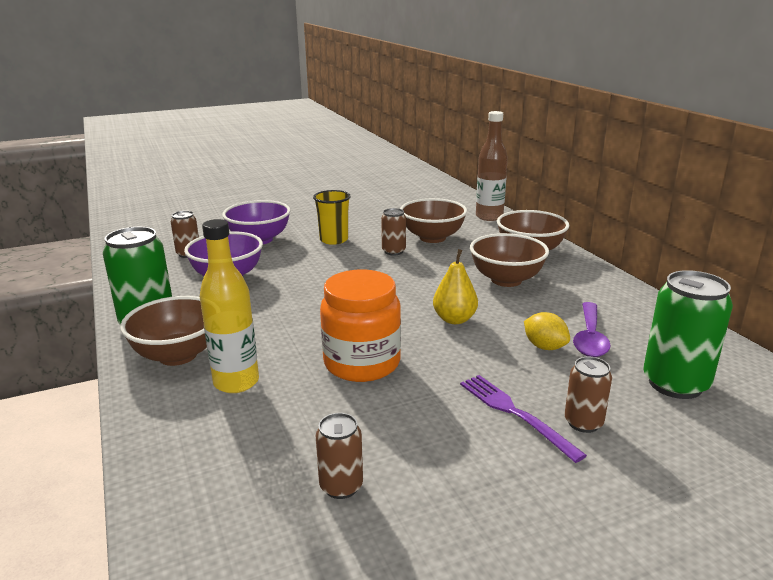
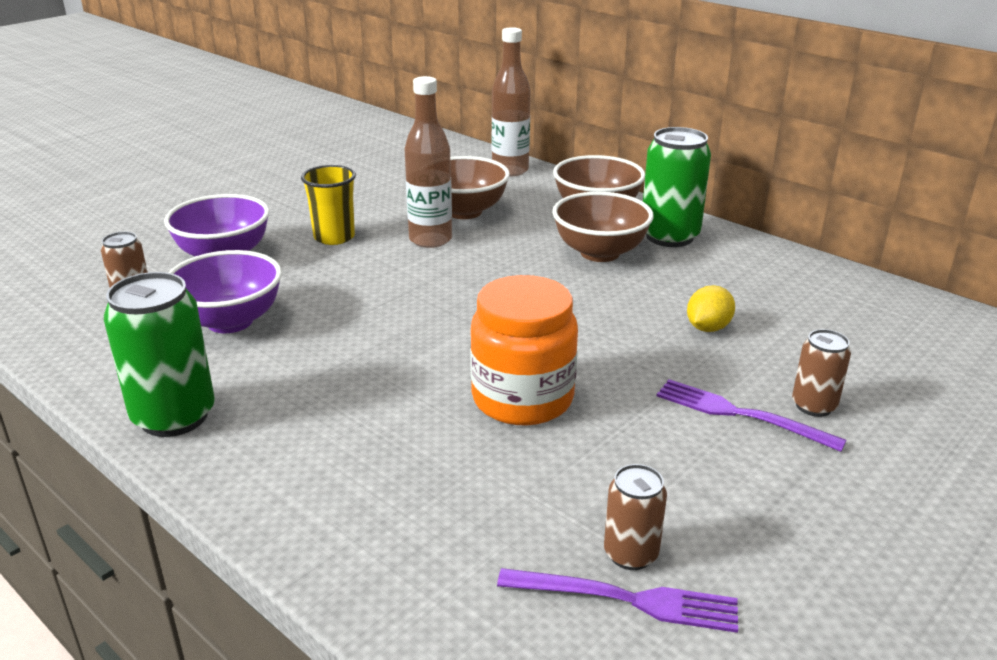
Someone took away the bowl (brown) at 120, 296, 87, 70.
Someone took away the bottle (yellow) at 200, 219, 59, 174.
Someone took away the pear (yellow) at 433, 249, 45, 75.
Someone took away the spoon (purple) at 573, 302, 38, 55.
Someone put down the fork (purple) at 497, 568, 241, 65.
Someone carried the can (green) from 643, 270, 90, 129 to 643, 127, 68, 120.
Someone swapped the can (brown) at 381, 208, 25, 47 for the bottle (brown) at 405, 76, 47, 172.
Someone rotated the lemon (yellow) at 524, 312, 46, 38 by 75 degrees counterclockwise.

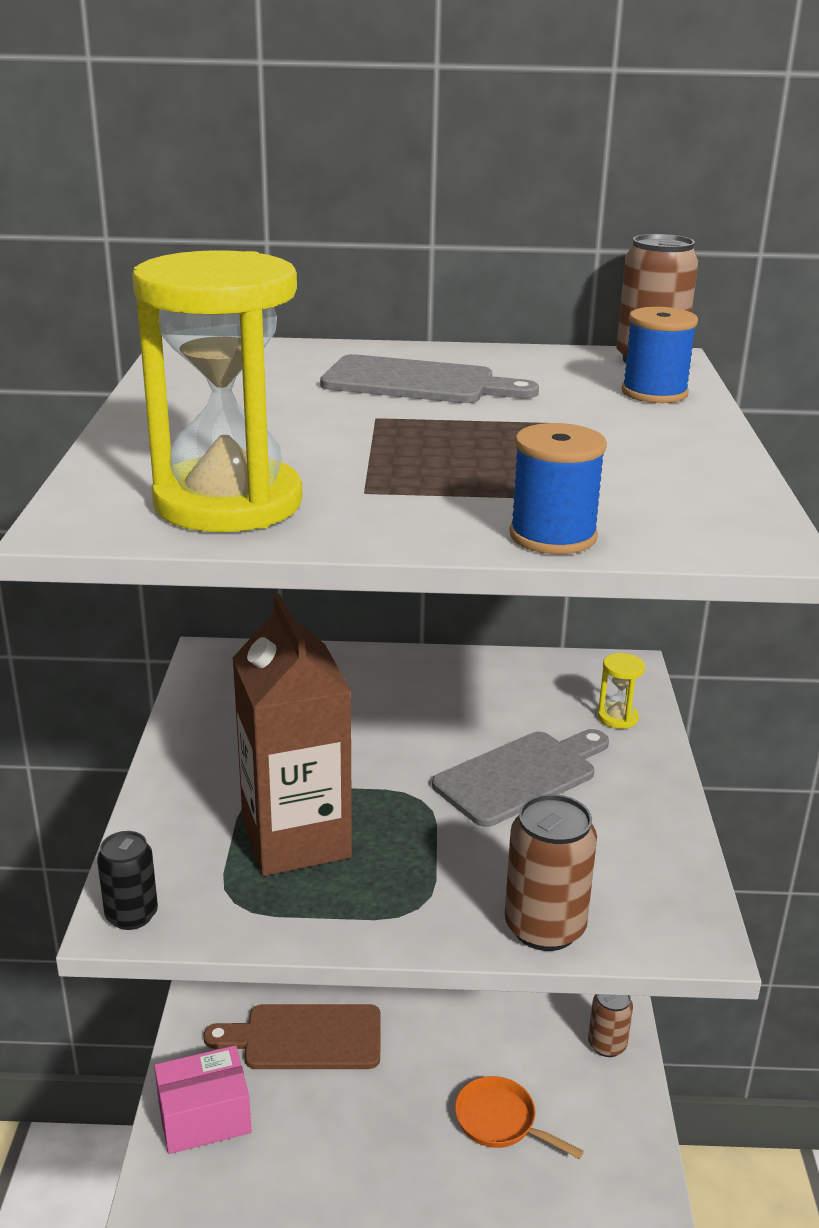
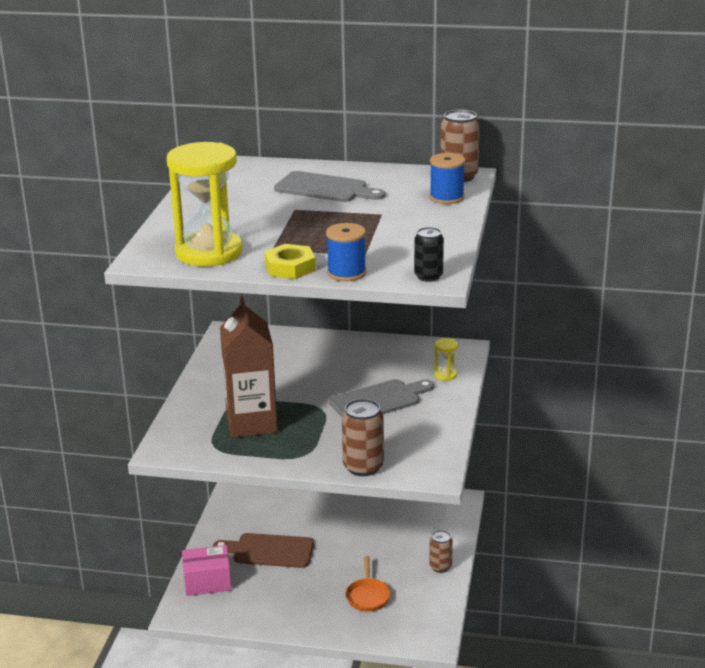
Someone put down the nut (yellow) at 264, 244, 52, 35.
Someone carried the can (black) from 97, 831, 61, 99 to 414, 227, 30, 55.
Someone rotated the pan (orange) at 455, 1076, 129, 83 by 135 degrees counterclockwise.

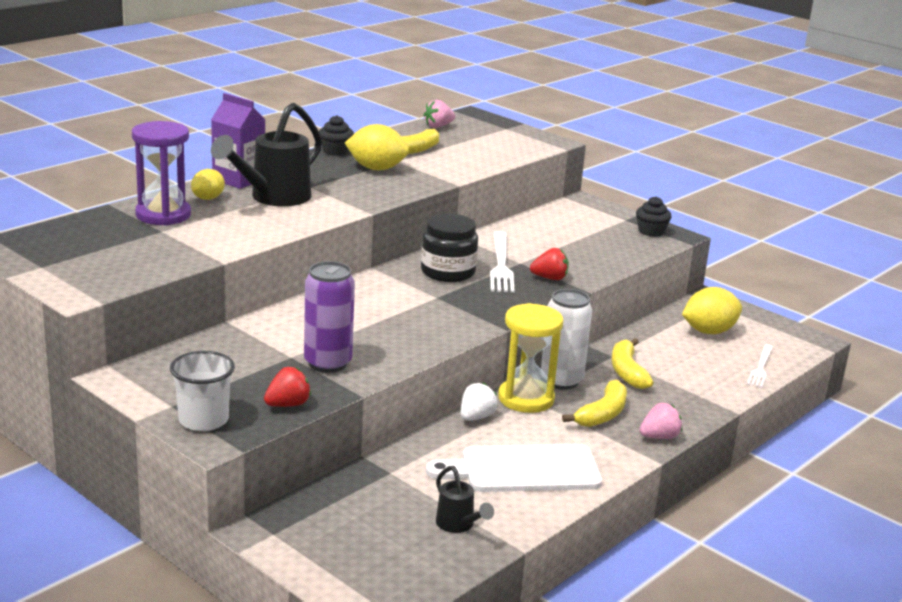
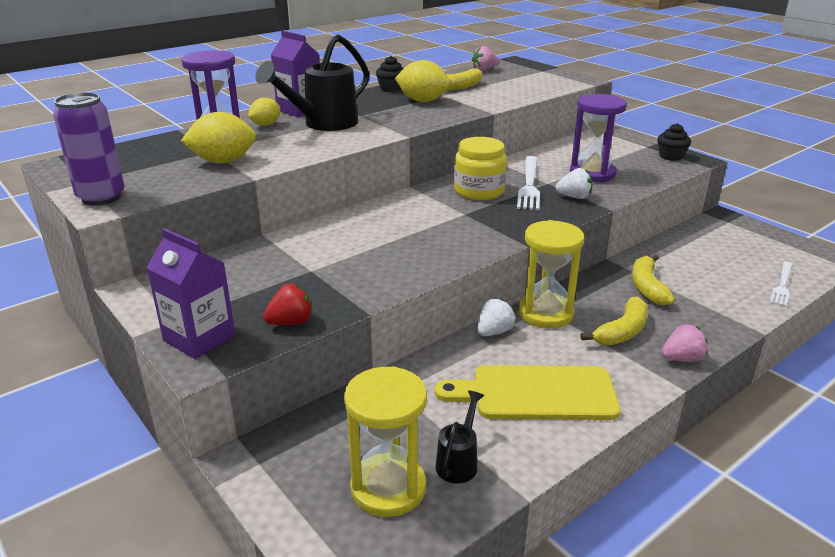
Someone took away the can (white) at 541, 289, 51, 101.
Someone put down the hourglass (yellow) at 344, 366, 83, 151.
Someone put down the hourglass (purple) at 570, 94, 57, 88.
Someone carried the can (purple) from 304, 261, 51, 112 to 53, 92, 72, 114.
Someone carried the lemon (yellow) from 682, 287, 60, 47 to 181, 112, 75, 51.
Someone swapped the cup (white) at 170, 351, 65, 80 for the carton (purple) at 146, 228, 89, 131.
Someone repainted the jar (black) at 421, 214, 57, 68, which became the jar (yellow) at 454, 137, 53, 63.
Someone repainted the cutting board (white) at 426, 444, 176, 48, which became the cutting board (yellow) at 434, 365, 187, 55.
Someone repainted the strawberry (red) at 530, 248, 39, 32, which became the strawberry (white) at 555, 168, 38, 31.
Someone rotated the watering can (black) at 436, 466, 58, 67 by 135 degrees counterclockwise.

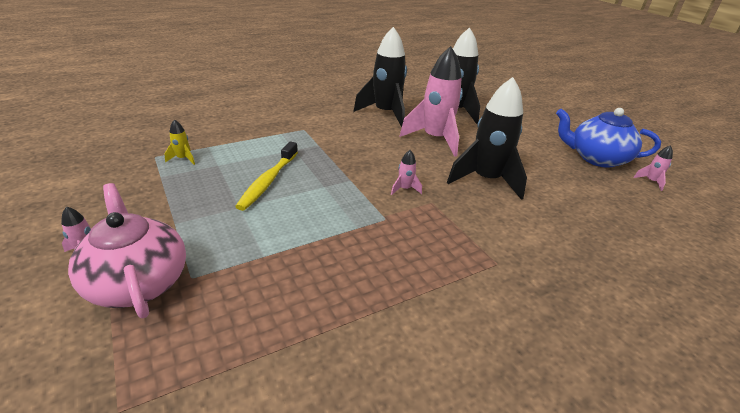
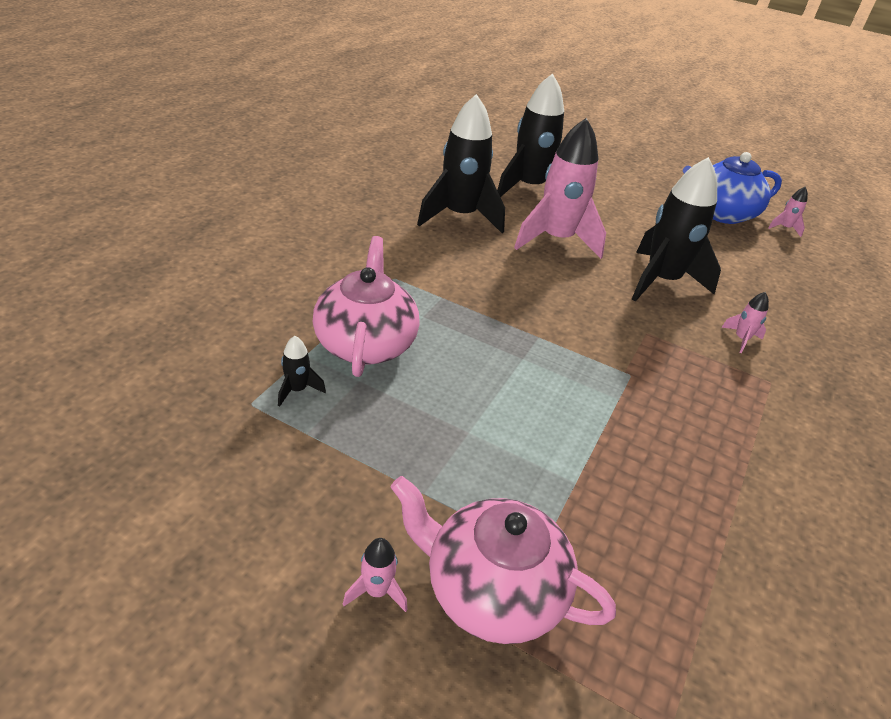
Someone took away the toothbrush (yellow) at 235, 141, 63, 70.
Someone put down the teapot (pink) at 313, 236, 107, 141.
Someone carried the rocket (pink) from 391, 150, 31, 45 to 721, 292, 48, 61.
Someone repainted the rocket (yellow) at 164, 119, 31, 46, which became the rocket (black) at 278, 336, 48, 71.

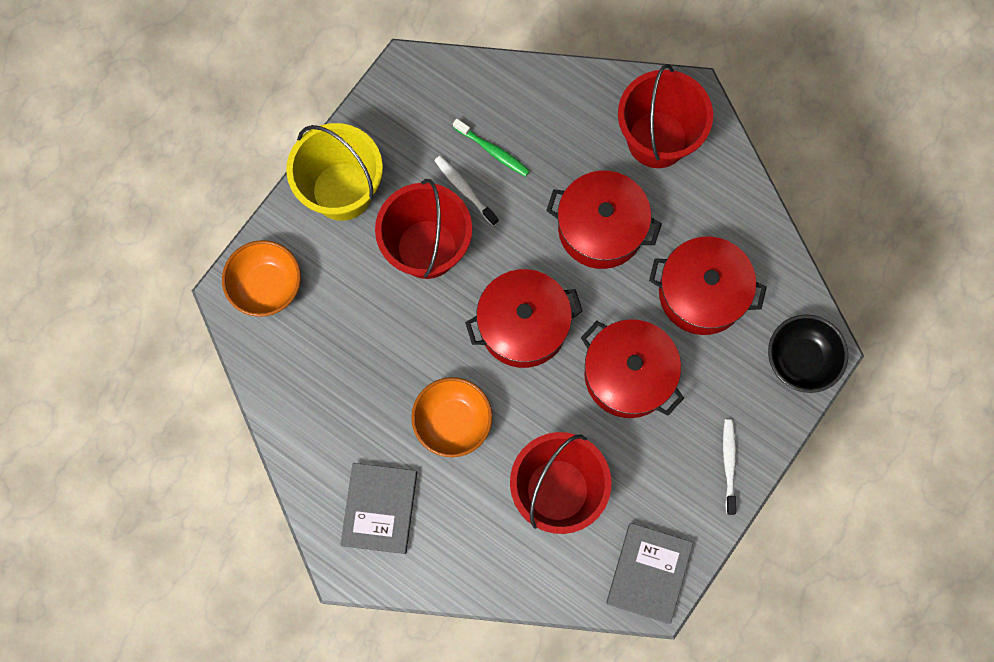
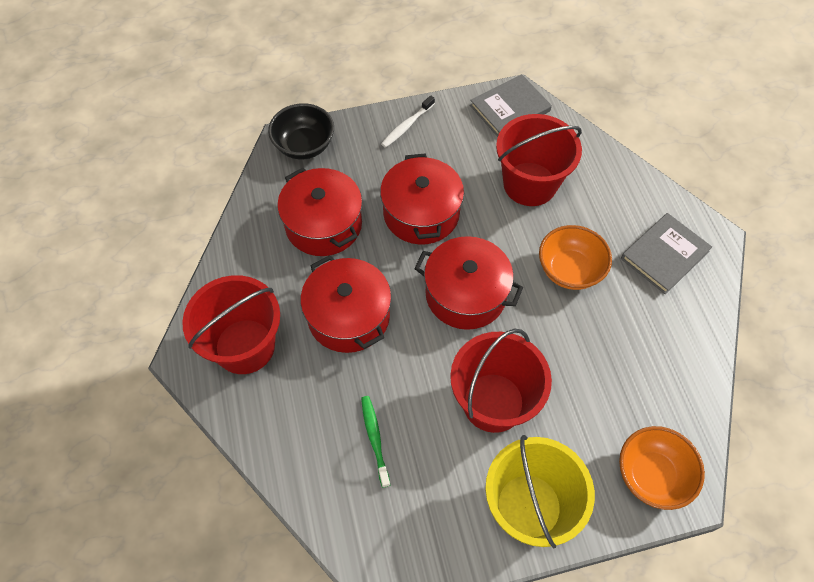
Someone took away the toothbrush (white) at 434, 156, 64, 70.

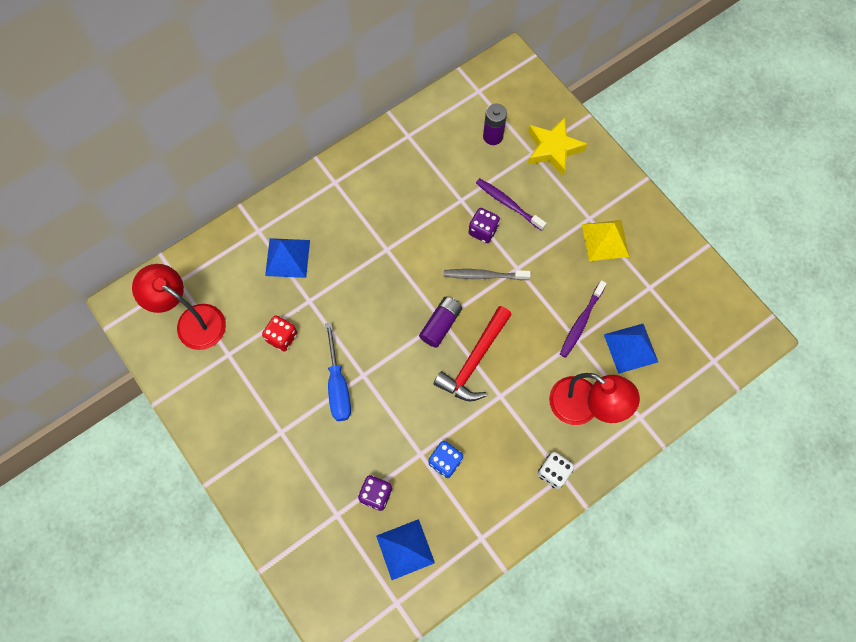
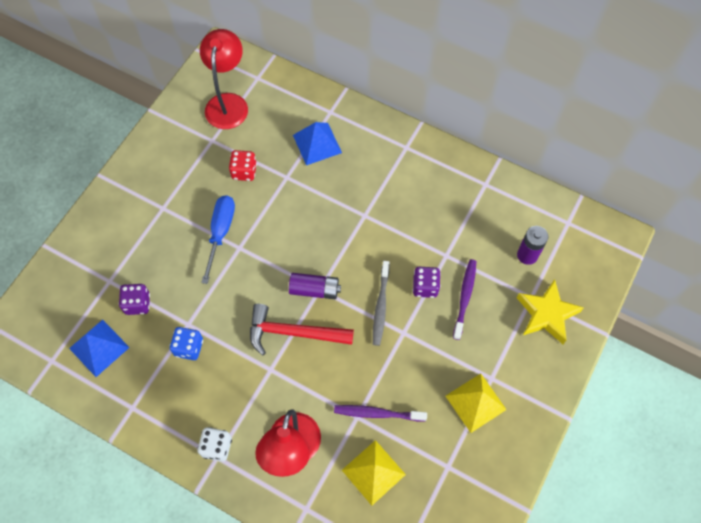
Someone repainted the pyramid (blue) at 604, 324, 54, 50, which became the pyramid (yellow) at 342, 440, 64, 65.
Someone rotated the screwdriver (blue) at 325, 322, 26, 99 by 135 degrees clockwise.
Someone rotated the toothbrush (grey) at 444, 269, 87, 11 by 150 degrees counterclockwise.

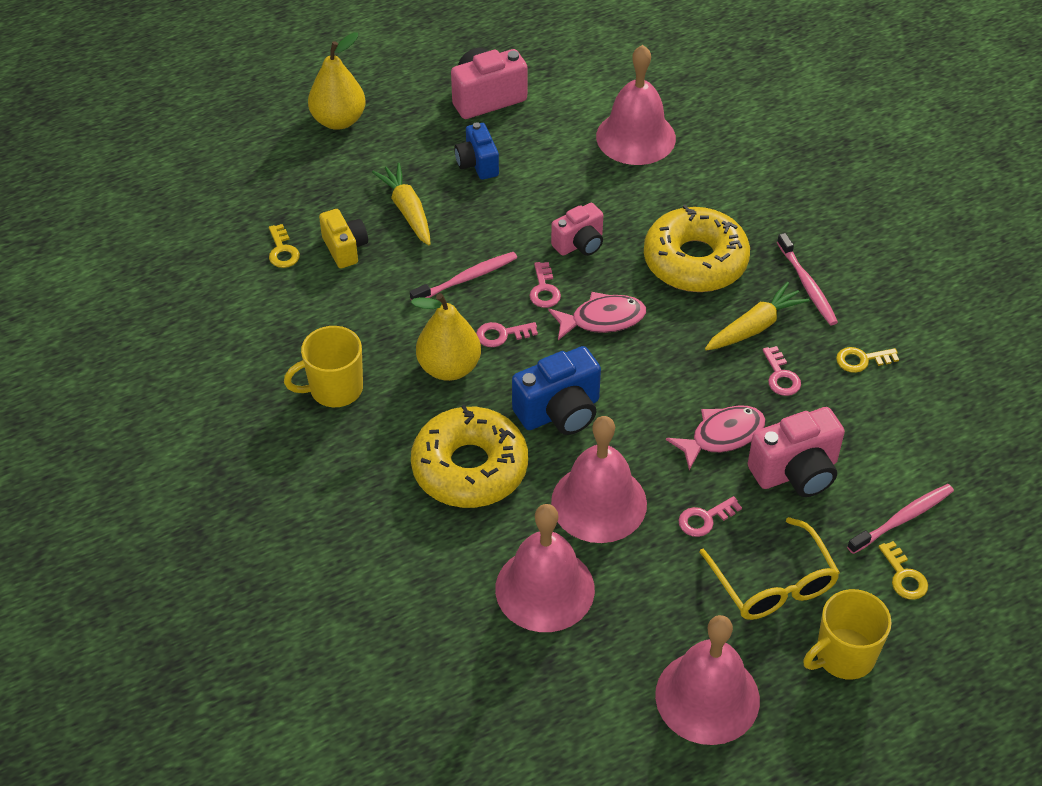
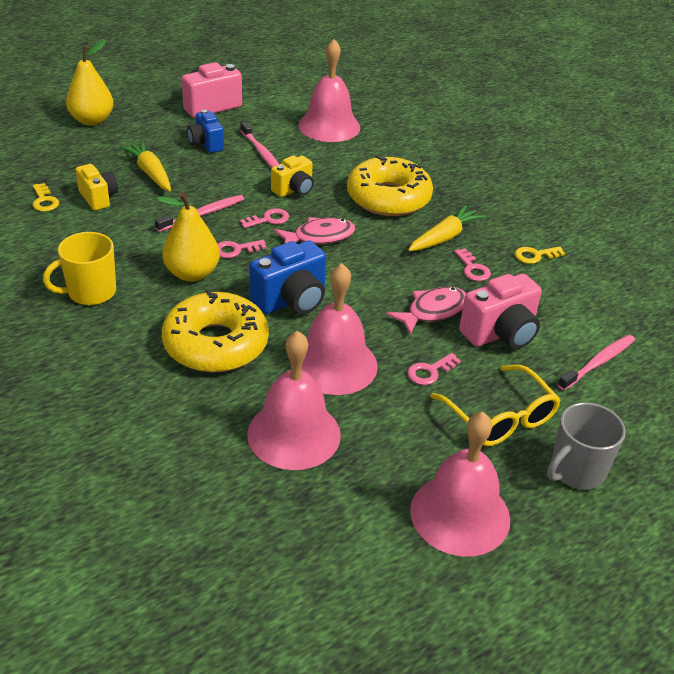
Someone took away the key (yellow) at 879, 541, 49, 59.
Someone carried the toothbrush (pink) from 777, 233, 61, 92 to 240, 122, 39, 46.
Someone repainted the camera (pink) at 551, 203, 52, 53, which became the camera (yellow) at 271, 155, 43, 42.
Someone repainted the mug (yellow) at 803, 589, 89, 91, which became the mug (grey) at 547, 402, 79, 88.
Someone rotated the key (pink) at 529, 262, 32, 46 by 105 degrees counterclockwise.

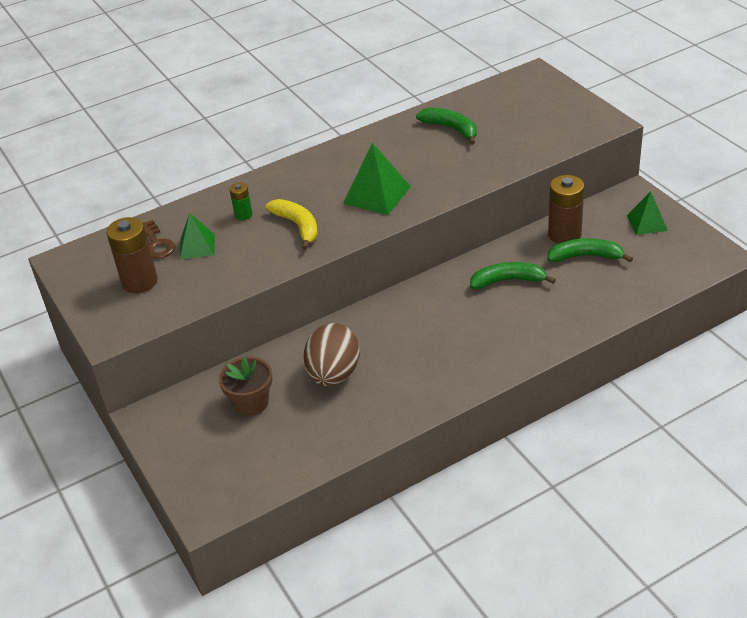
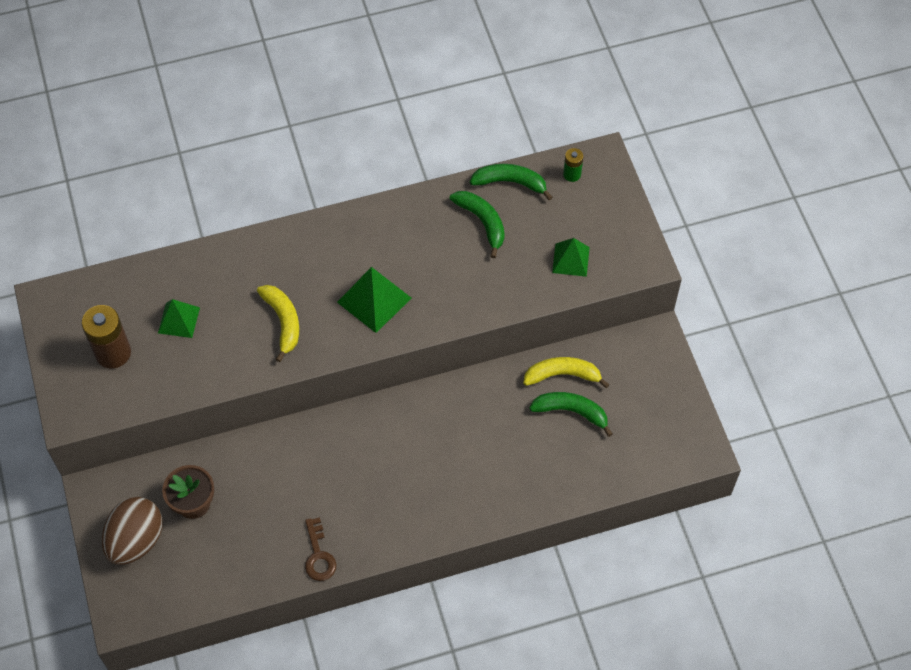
Someone carried the key (brown) from 143, 220, 32, 39 to 305, 517, 32, 64.
Someone carried the battery (green) from 229, 182, 23, 38 to 563, 148, 20, 34.
Someone carried the egg (brown) from 304, 323, 56, 63 to 102, 497, 61, 68.
Someone carried the banana (green) from 470, 262, 86, 27 to 470, 164, 83, 36.
Someone carried the pyramid (green) from 627, 191, 41, 44 to 552, 238, 38, 39.
Someone swapped the battery (brown) at 548, 175, 36, 69 for the banana (yellow) at 523, 357, 87, 31.

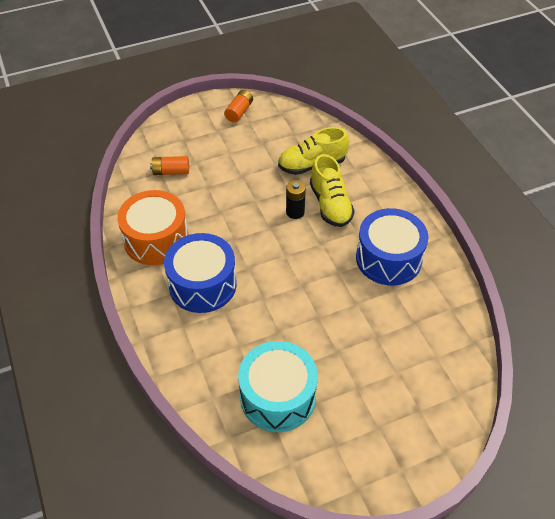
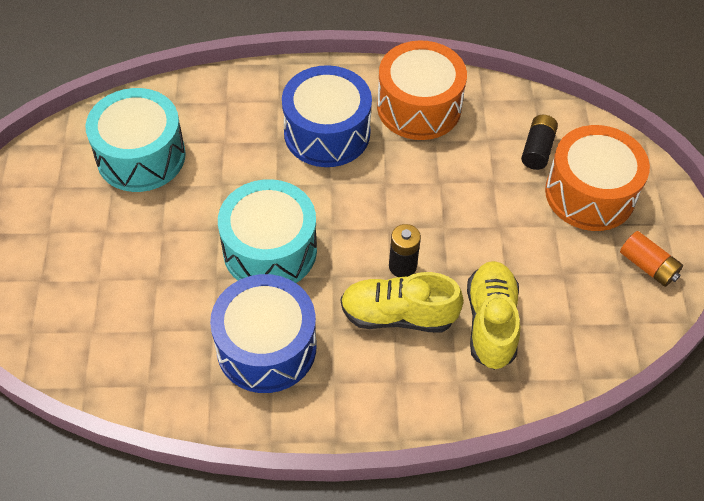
Someone put down the drum (turquoise) at 218, 179, 99, 104.
Someone put down the drum (orange) at 545, 125, 105, 106.
Someone repainted the battery (orange) at 150, 156, 39, 19, which became the battery (black) at 521, 115, 37, 55.

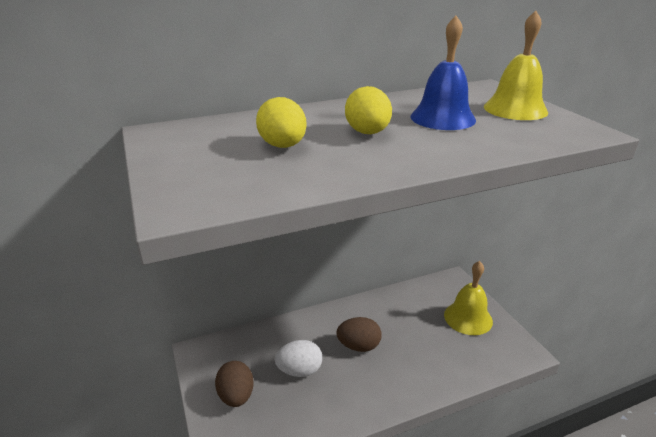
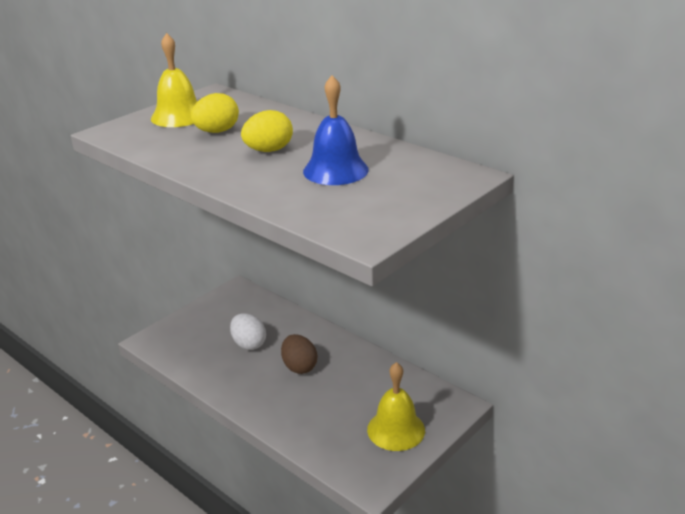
Someone took away the egg (brown) at 215, 361, 39, 46.
Someone carried the bell (yellow) from 484, 11, 64, 109 to 151, 33, 46, 94.

